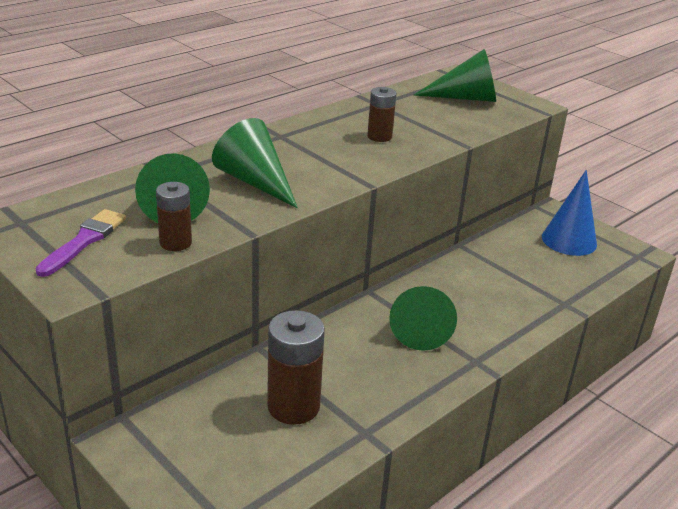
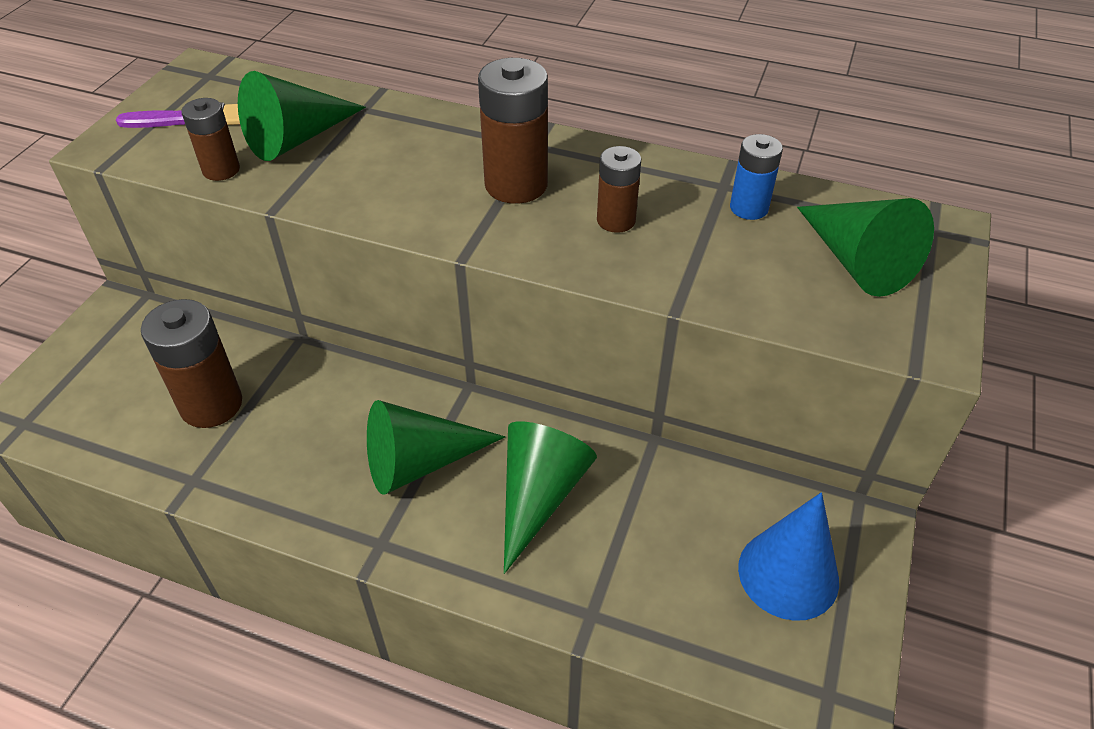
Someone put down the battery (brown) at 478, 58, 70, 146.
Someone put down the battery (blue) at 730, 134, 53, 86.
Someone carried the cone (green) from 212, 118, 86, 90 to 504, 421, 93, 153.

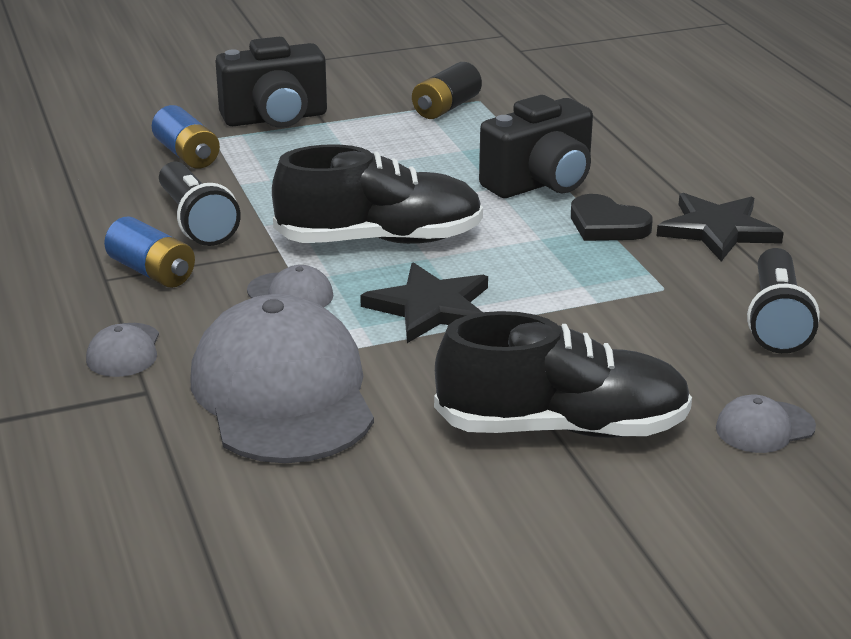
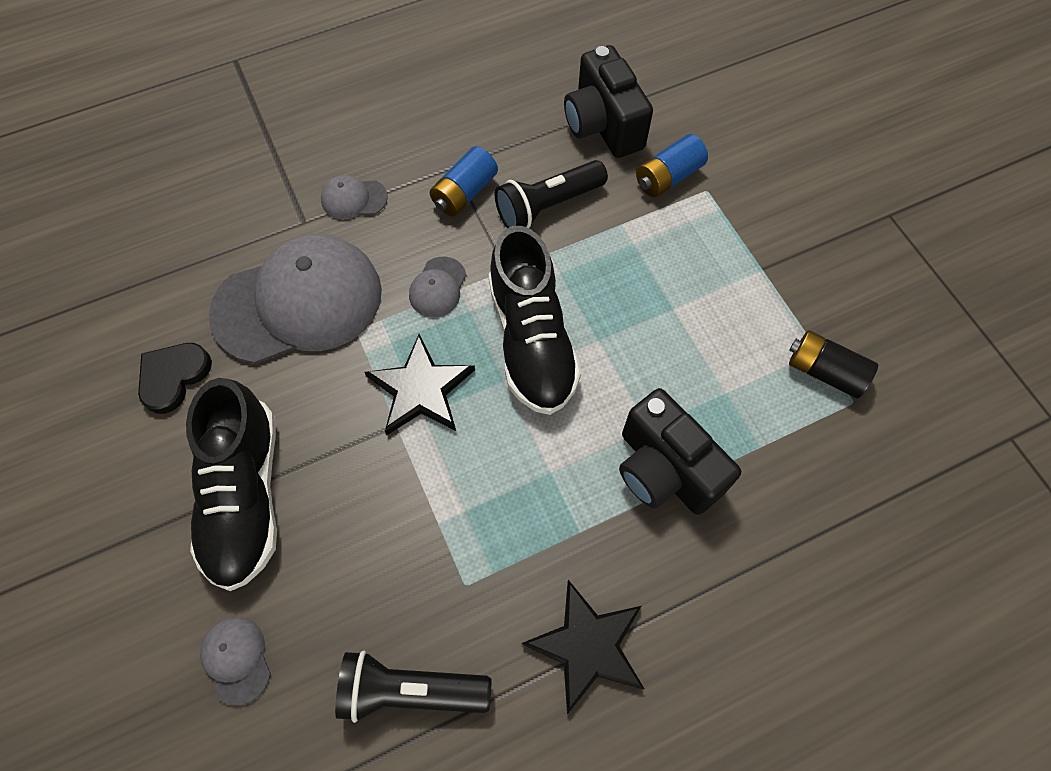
Someone carried the camera (black) from 215, 37, 112, 91 to 564, 45, 89, 113.
Someone carried the heart (black) from 571, 194, 82, 47 to 138, 343, 74, 71.

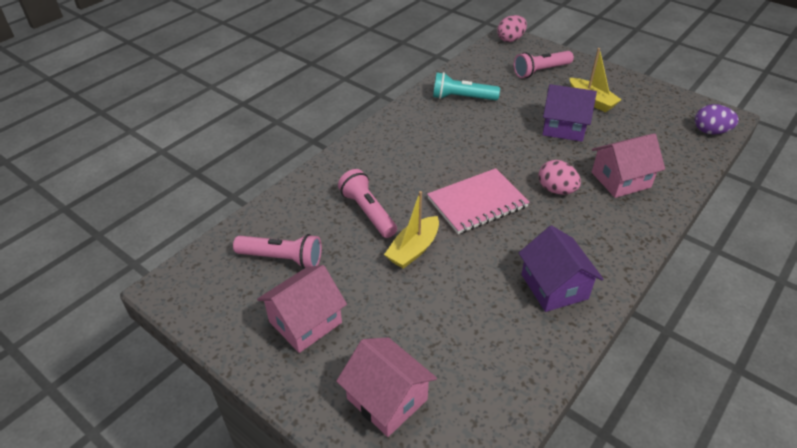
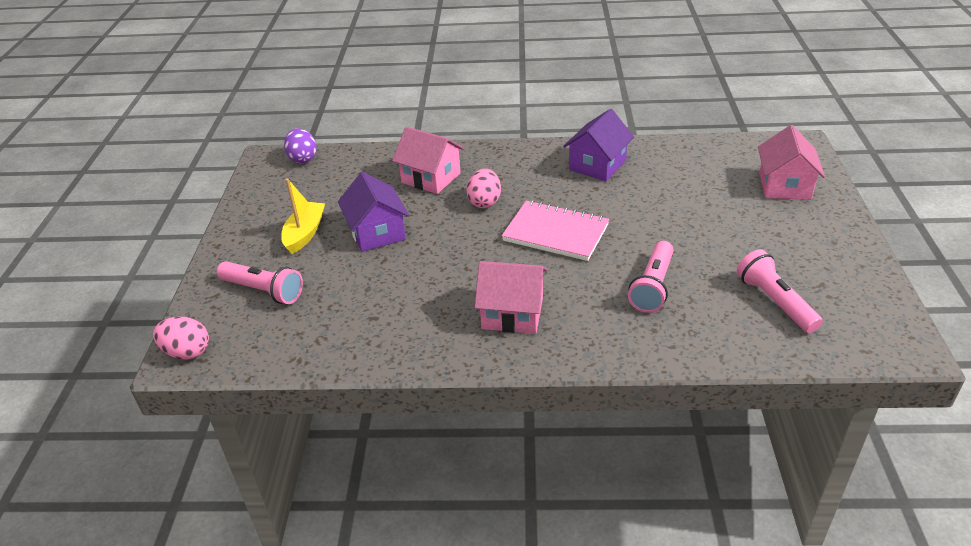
Someone took away the boat (yellow) at 384, 191, 55, 78.
Someone took away the flashlight (turquoise) at 433, 72, 67, 28.
Someone carried the house (pink) from 257, 265, 90, 88 to 474, 261, 73, 73.

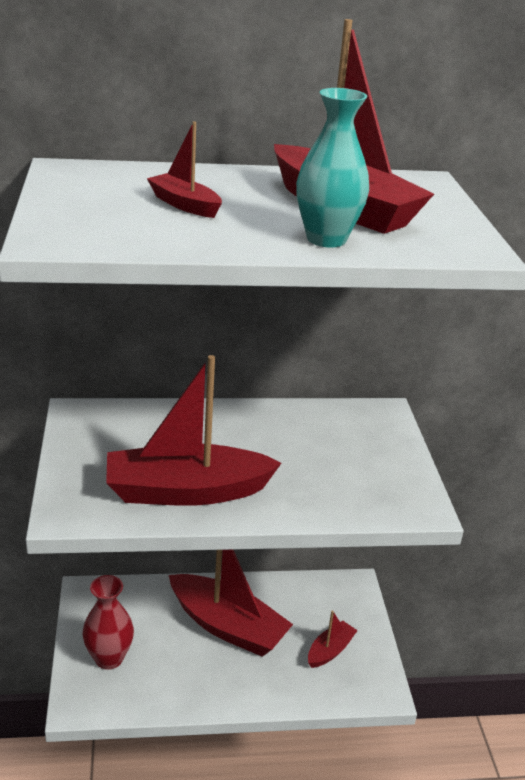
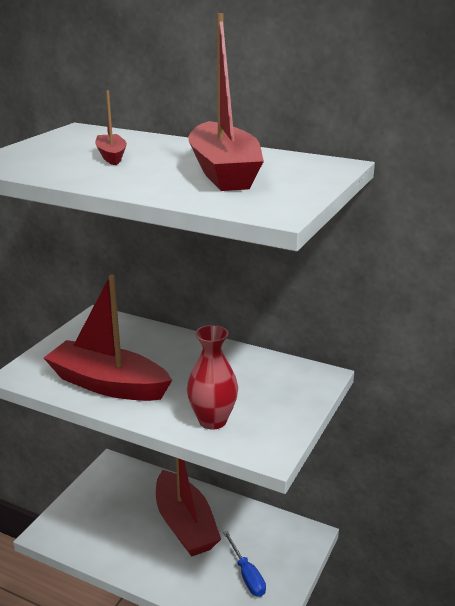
Someone took away the vase (turquoise) at 296, 88, 73, 160.
Someone carried the vase (red) from 82, 575, 52, 95 to 187, 325, 51, 104.
Someone swapped the boat (red) at 308, 611, 50, 57 for the screwdriver (blue) at 223, 531, 43, 66.

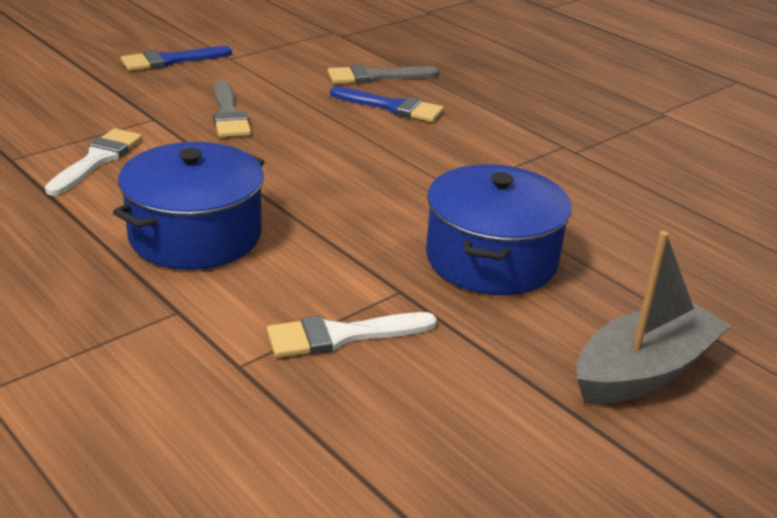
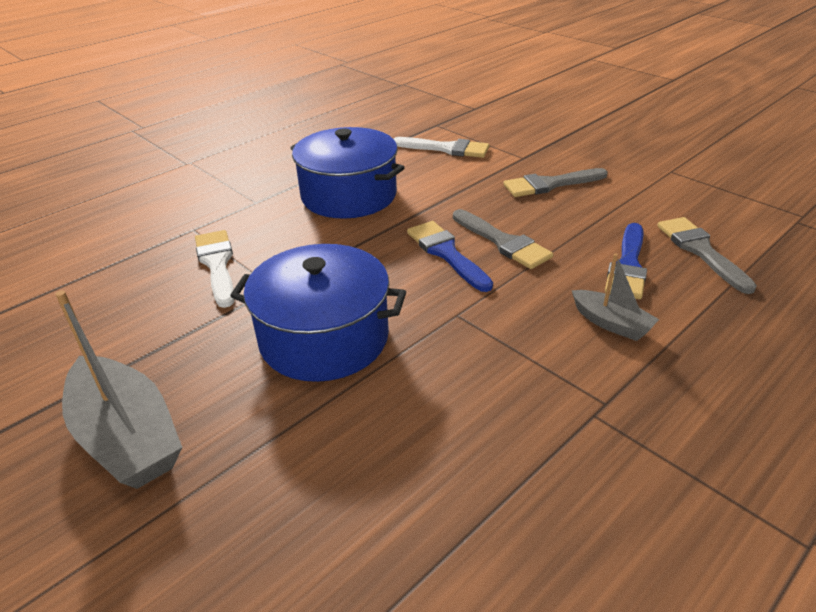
Someone put down the brush (grey) at 453, 209, 100, 60.
Someone put down the boat (grey) at 572, 253, 87, 88.
Someone carried the brush (blue) from 121, 46, 111, 25 to 407, 221, 86, 71.

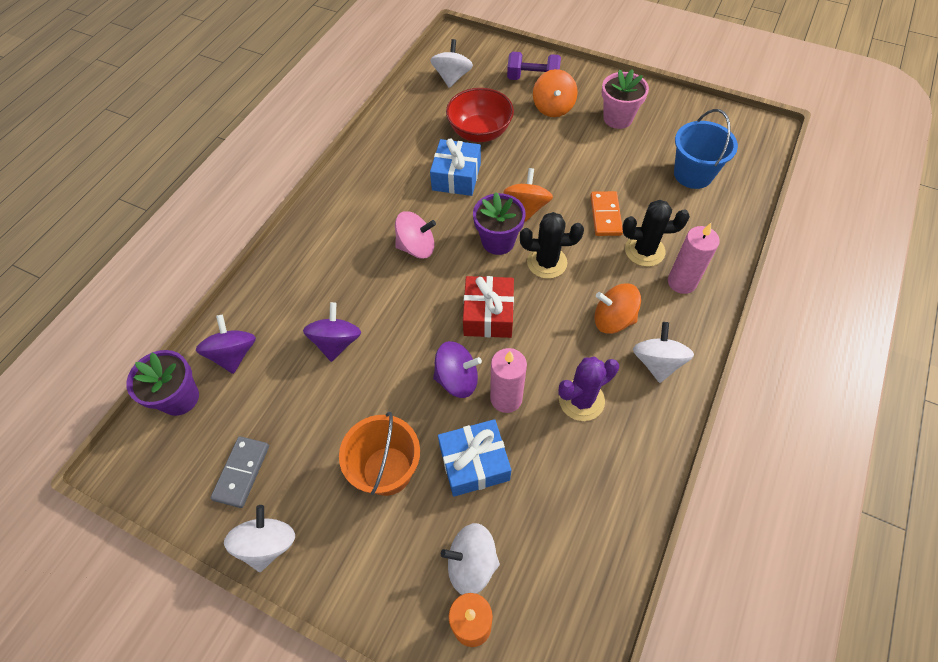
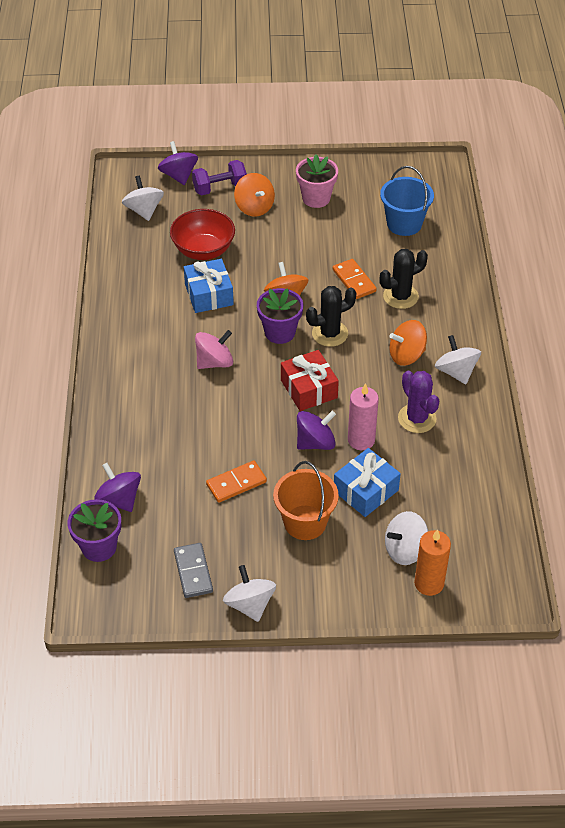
Someone took away the candle (pink) at 668, 223, 52, 71.
Someone put down the domino (orange) at 206, 461, 61, 42.
Someone carried the spinning top (purple) from 303, 302, 58, 60 to 158, 141, 40, 44.
Someone rotated the cactus (purple) at 558, 357, 61, 64 by 60 degrees counterclockwise.

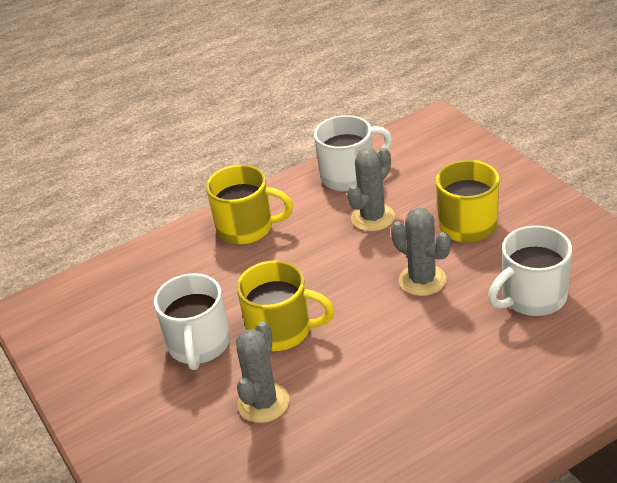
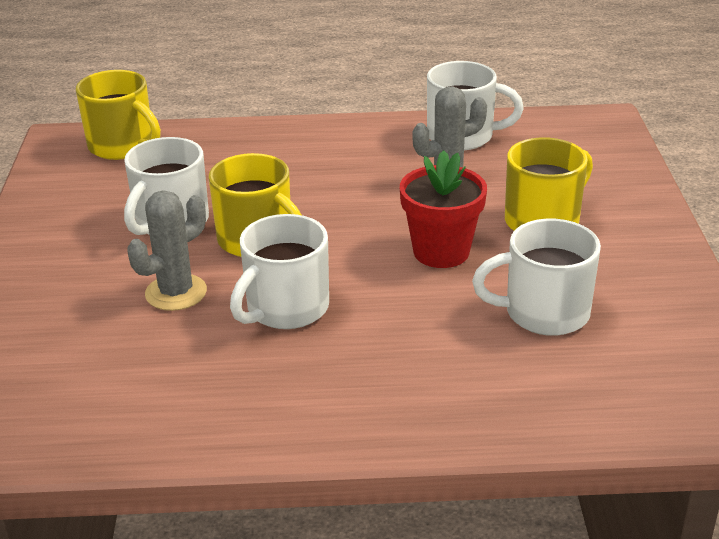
Someone put down the mug (white) at 230, 214, 99, 115.
Someone carried the mug (yellow) from 206, 165, 87, 80 to 76, 70, 85, 90.
Someone swapped the cactus (grey) at 391, 208, 60, 88 for the flower pot (red) at 400, 150, 87, 118.

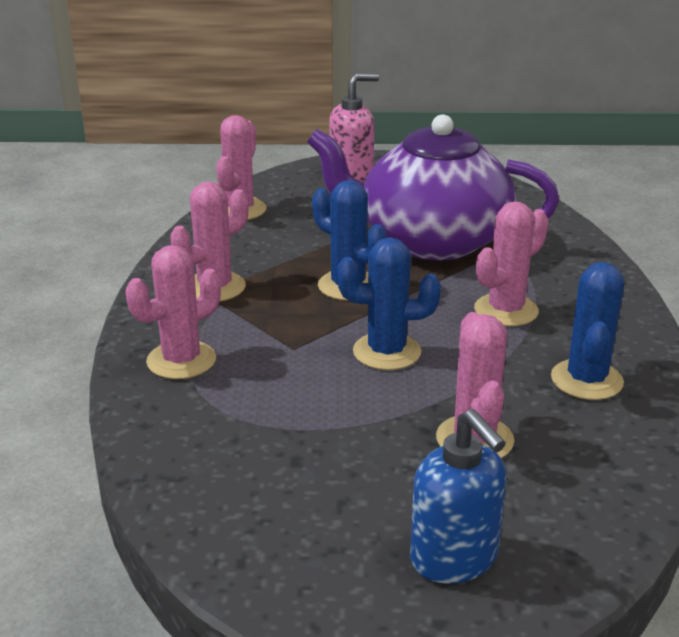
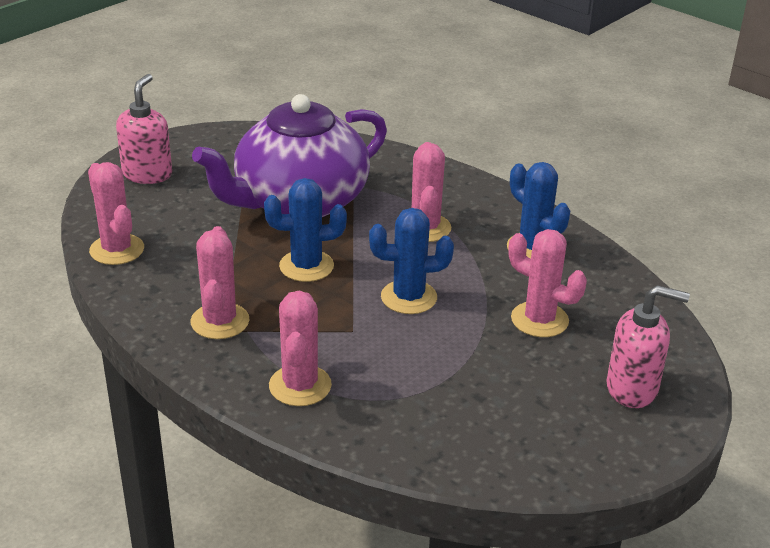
Someone repainted the soap dispenser (blue) at 410, 409, 96, 175, which became the soap dispenser (pink) at 606, 285, 84, 123.
Someone rotated the cactus (blue) at 337, 237, 104, 133 by 45 degrees clockwise.

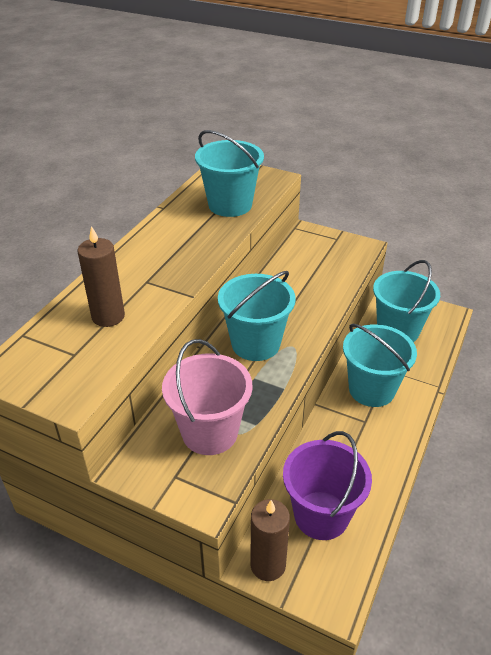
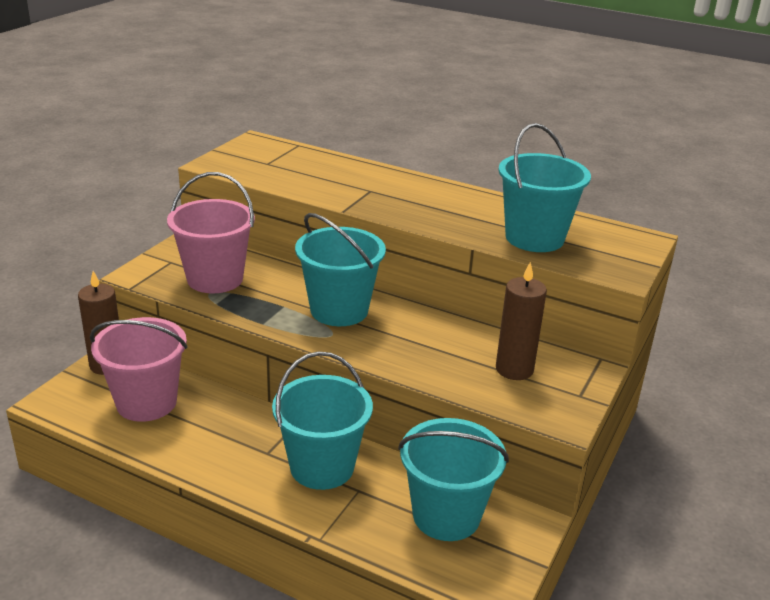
Someone carried the candle (brown) from 77, 226, 48, 101 to 496, 262, 51, 118.
Someone repainted the bucket (purple) at 283, 431, 89, 109, which became the bucket (pink) at 90, 317, 98, 105.

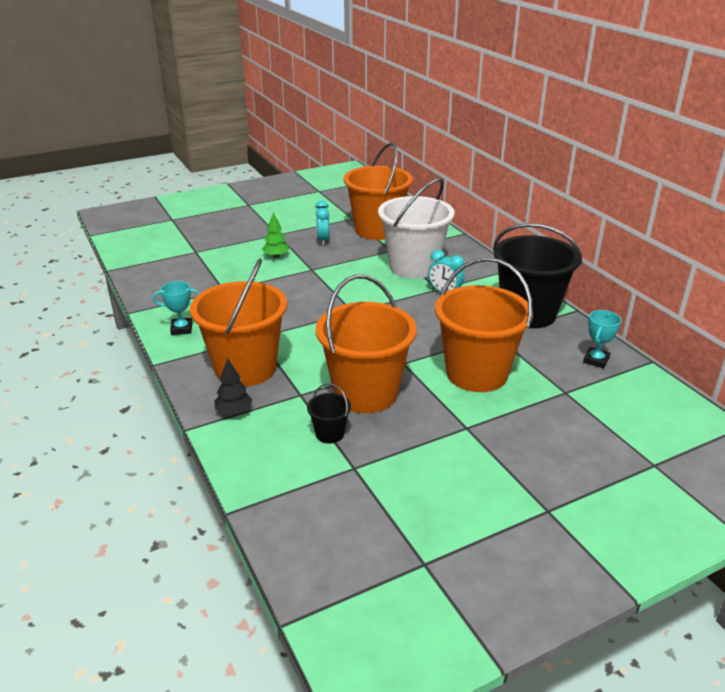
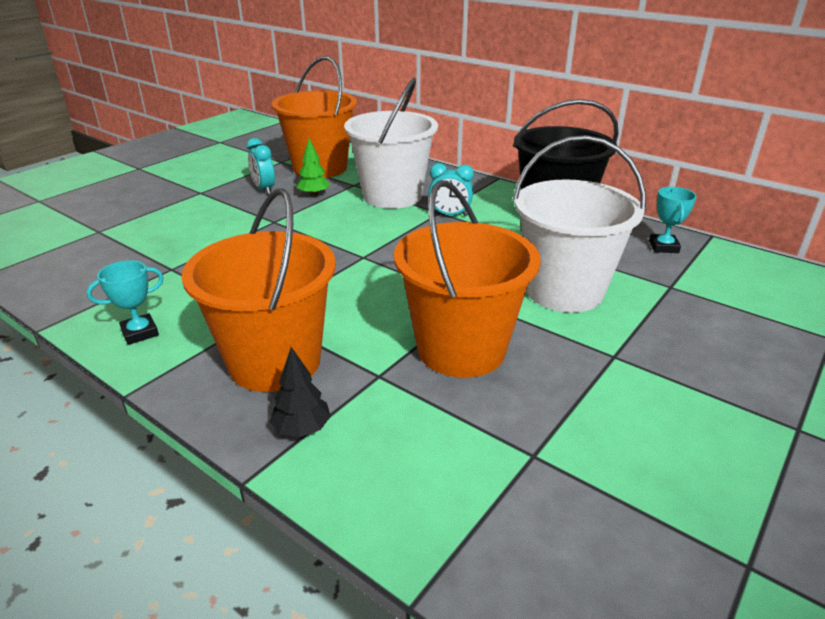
Someone took away the bucket (black) at 307, 383, 44, 61.
Someone carried the tree (green) from 262, 213, 27, 45 to 297, 139, 34, 58.
Someone repainted the bucket (orange) at 435, 257, 98, 135, which became the bucket (white) at 512, 135, 134, 178.

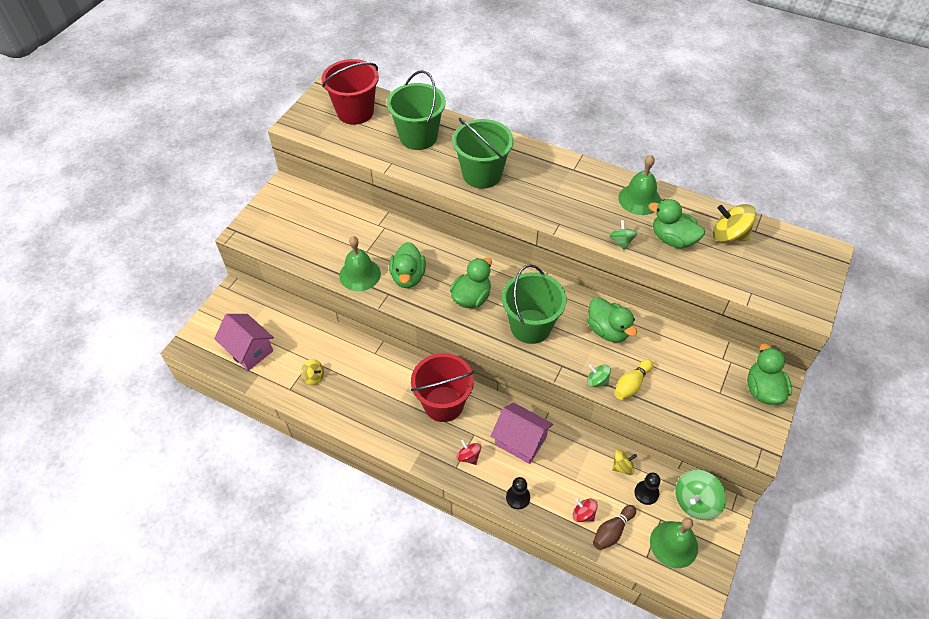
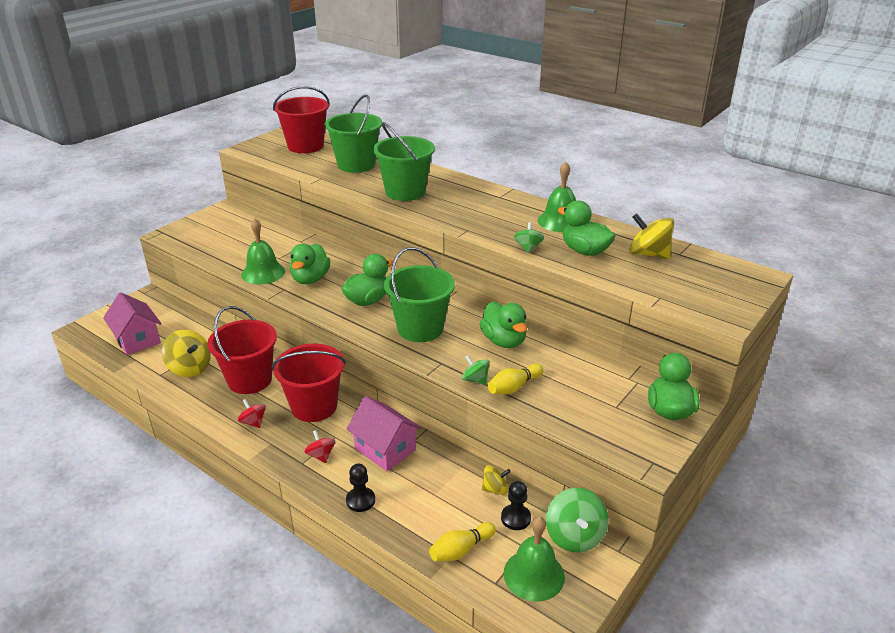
Someone put down the bucket (red) at 207, 306, 70, 88.
Someone carried the spinning top (red) from 573, 499, 25, 23 to 237, 399, 29, 29.
Someone repainted the bowling pin (brown) at 593, 505, 43, 45, which became the bowling pin (yellow) at 429, 522, 67, 39.
Someone rotated the spinning top (green) at 676, 470, 50, 50 by 60 degrees counterclockwise.
Someone scaled the spinning top (yellow) at 301, 359, 23, 26 by 1.73.

